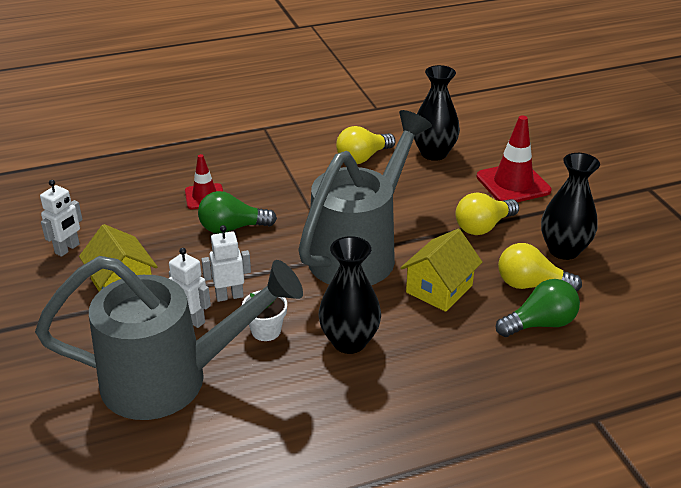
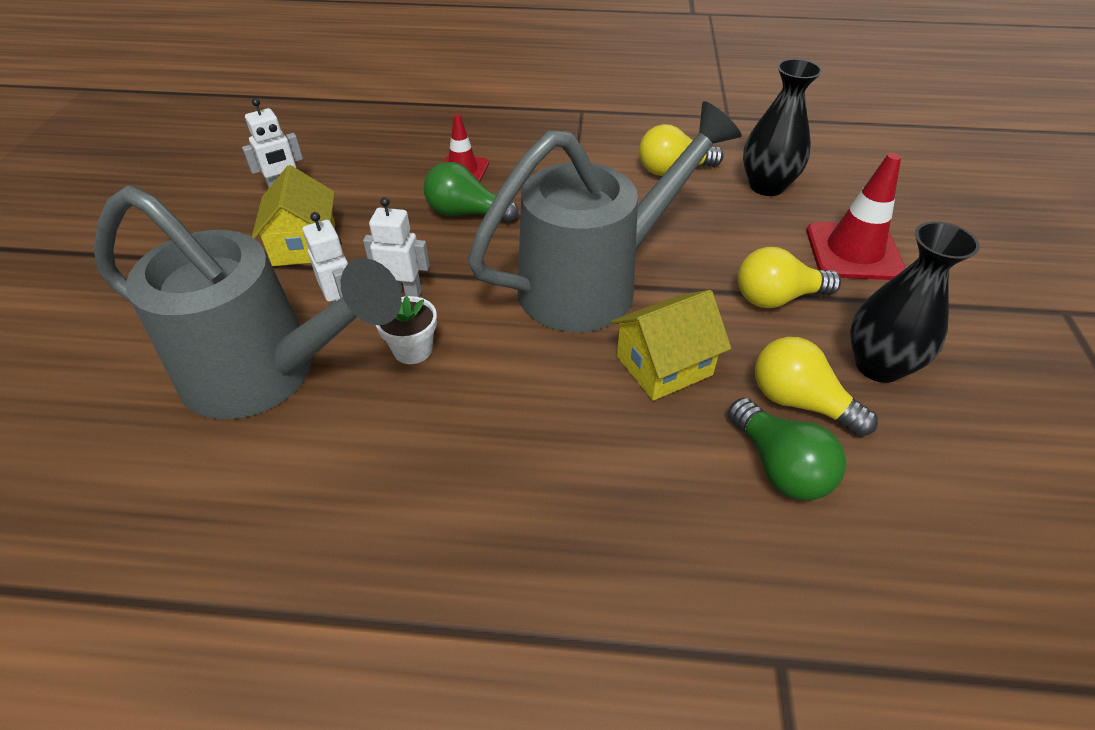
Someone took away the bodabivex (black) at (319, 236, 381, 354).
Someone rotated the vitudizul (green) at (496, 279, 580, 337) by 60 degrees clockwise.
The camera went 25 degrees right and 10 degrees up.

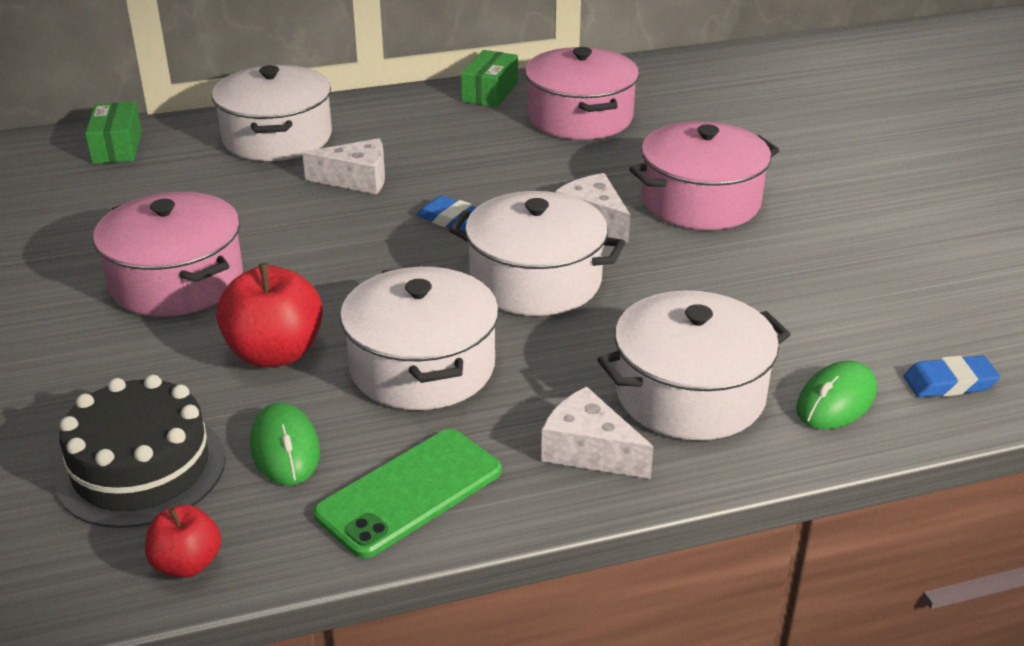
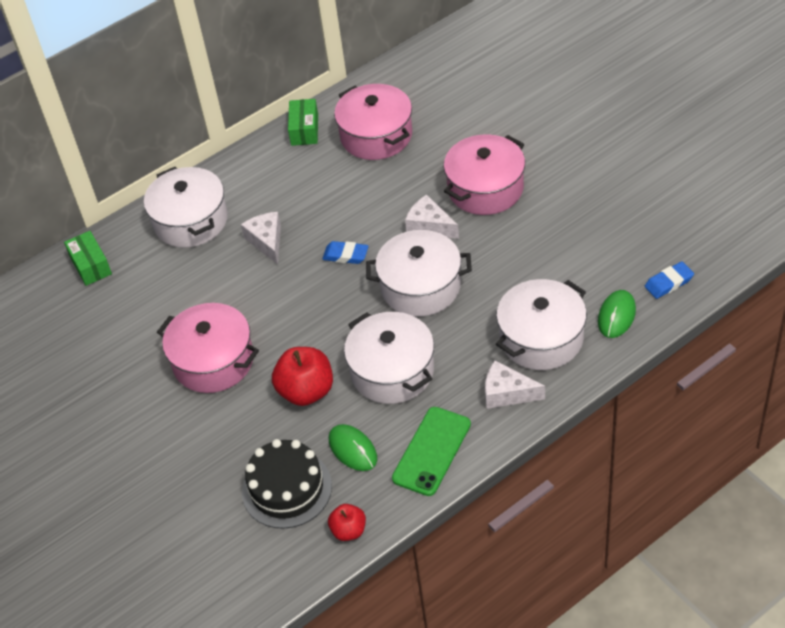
Someone rotated the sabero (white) at (302, 138, 385, 194) by 90 degrees counterclockwise.
The camera went 15 degrees left and 15 degrees up.

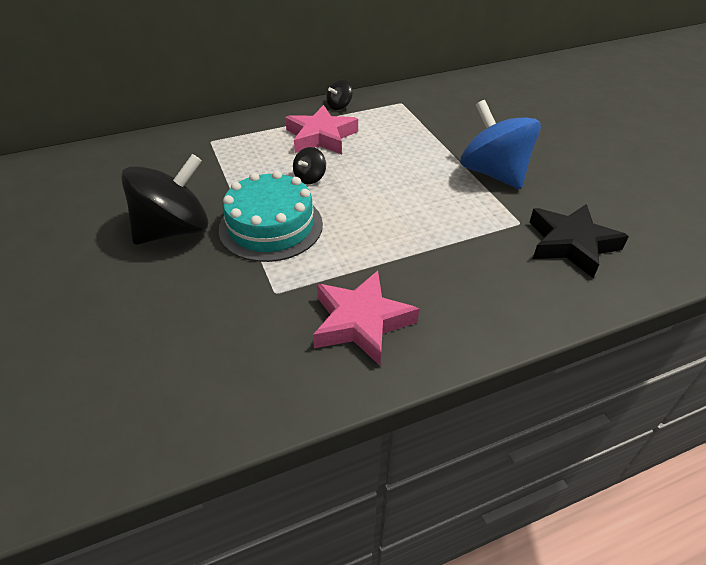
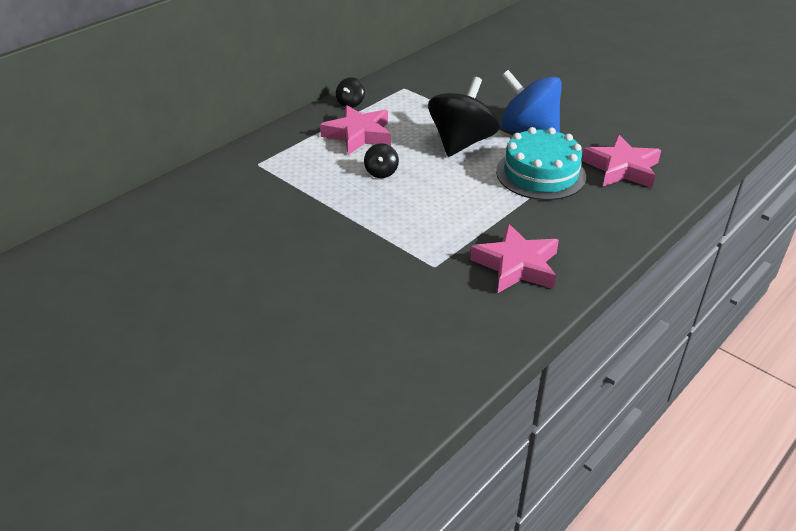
Someone carried the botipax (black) from (121, 154, 208, 245) to (428, 77, 500, 157).
Someone carried the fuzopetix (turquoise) from (219, 171, 323, 262) to (496, 127, 586, 200).
Someone repainted the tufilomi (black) at (529, 204, 629, 278), which became the tufilomi (pink) at (582, 135, 661, 188).
The camera went 25 degrees left and 5 degrees down.

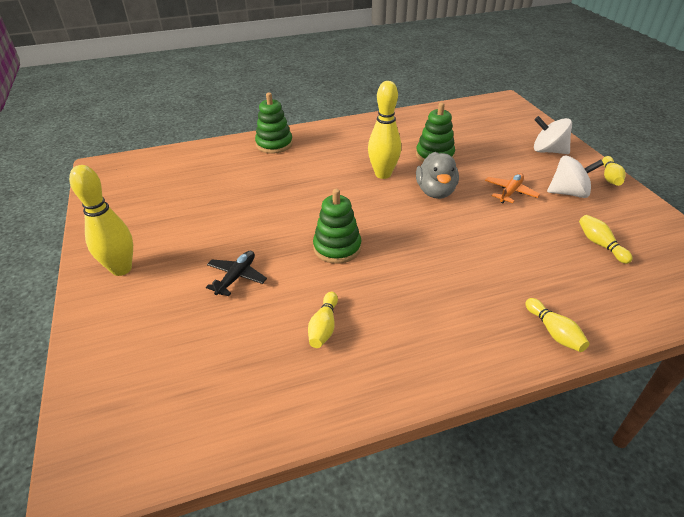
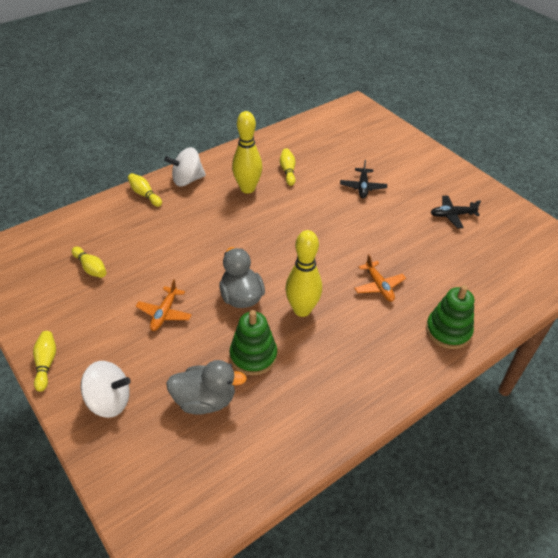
Someone carried the botipax (white) from (547, 155, 604, 198) to (164, 147, 206, 186).
Someone carried the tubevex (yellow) from (69, 165, 133, 276) to (232, 111, 262, 194).
Someone took away the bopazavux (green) at (313, 189, 361, 264).
Someone put down the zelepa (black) at (430, 195, 481, 229).
Someone put down the zelepa (orange) at (354, 254, 406, 302).
Someone put down the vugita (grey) at (166, 360, 247, 415).
The camera went 160 degrees right and 5 degrees up.

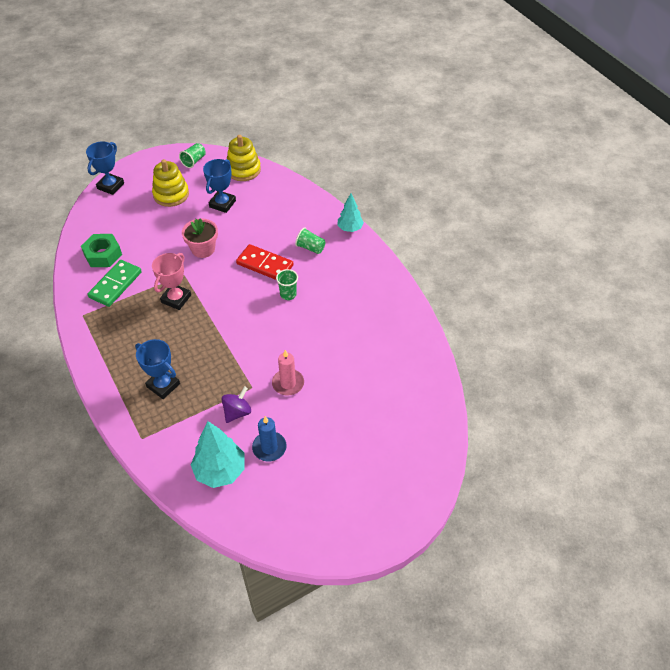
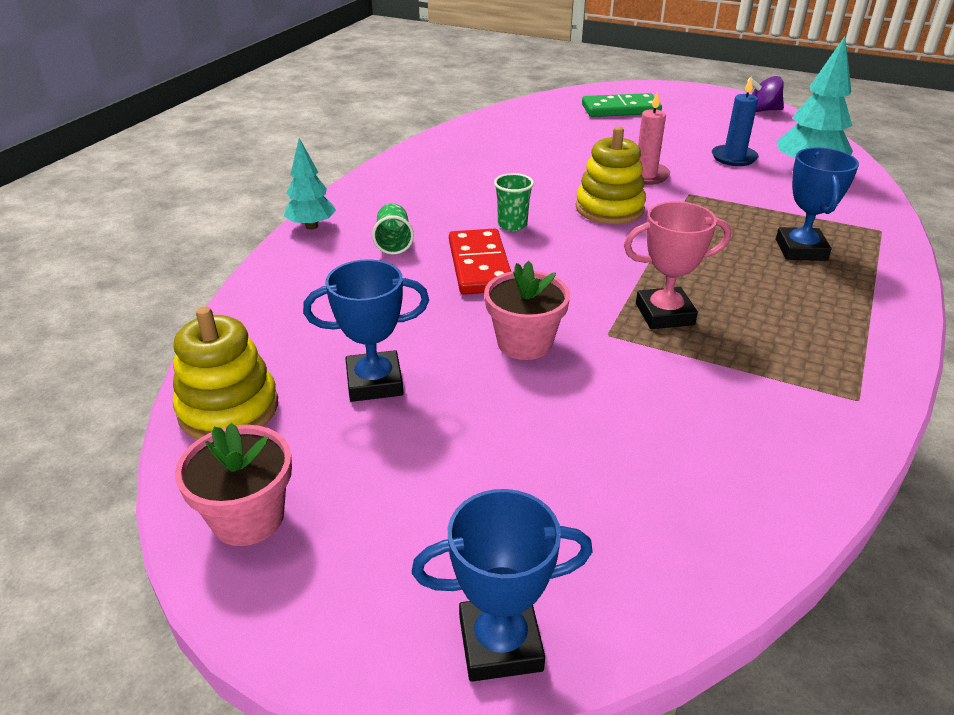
Someone swapped the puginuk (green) at (179, 143, 206, 168) for the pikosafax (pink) at (175, 423, 292, 546).
Someone carried the bopazavux (yellow) from (152, 159, 189, 207) to (576, 126, 646, 224).
Someone took away the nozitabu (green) at (81, 234, 122, 267).
Someone carried the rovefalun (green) from (88, 260, 142, 307) to (582, 93, 662, 117).
Someone carried the botipax (purple) from (221, 386, 251, 423) to (747, 76, 784, 112).
The camera went 125 degrees left and 15 degrees down.

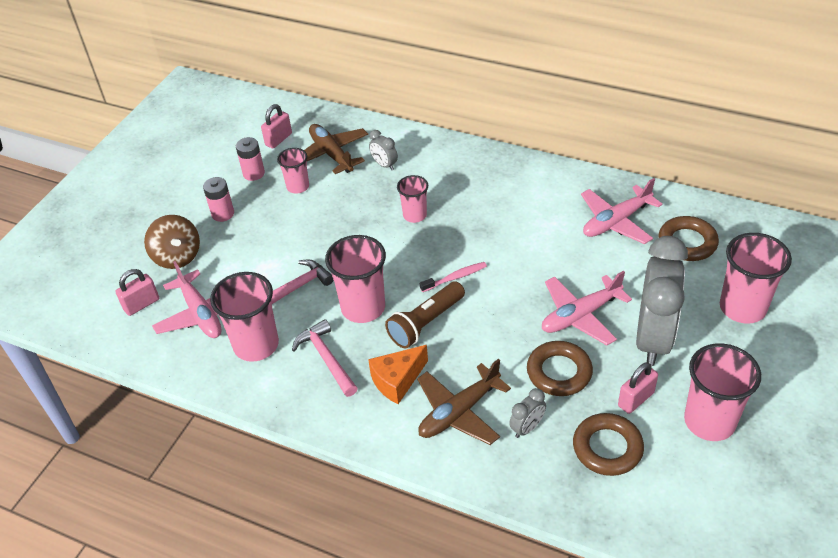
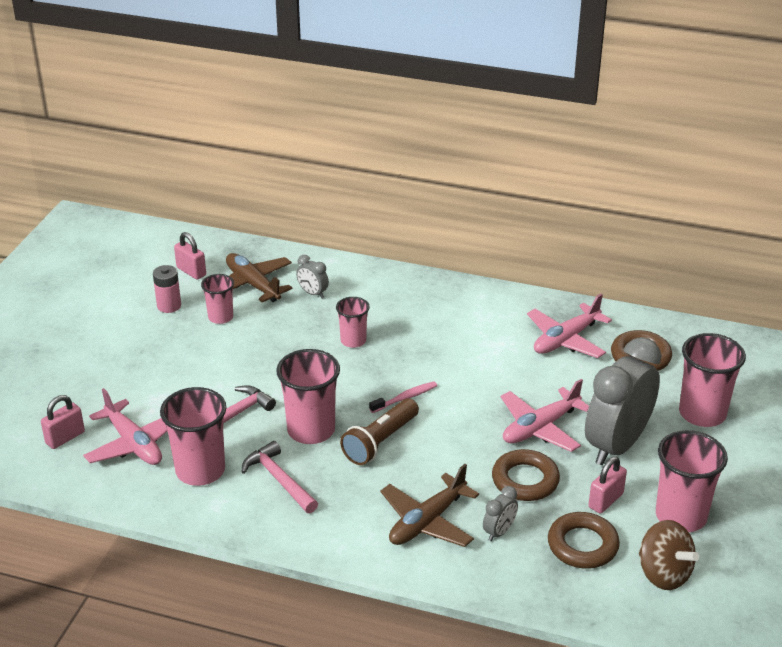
Someone rotated the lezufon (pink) at (261, 104, 292, 148) by 75 degrees counterclockwise.
Someone took away the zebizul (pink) at (203, 177, 234, 222).
Someone carried the botipax (brown) from (144, 215, 200, 269) to (639, 520, 699, 590).
Someone rotated the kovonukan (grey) at (636, 236, 688, 366) by 150 degrees counterclockwise.
Someone took away the sabero (orange) at (368, 345, 428, 404).
The camera went 10 degrees left and 10 degrees down.

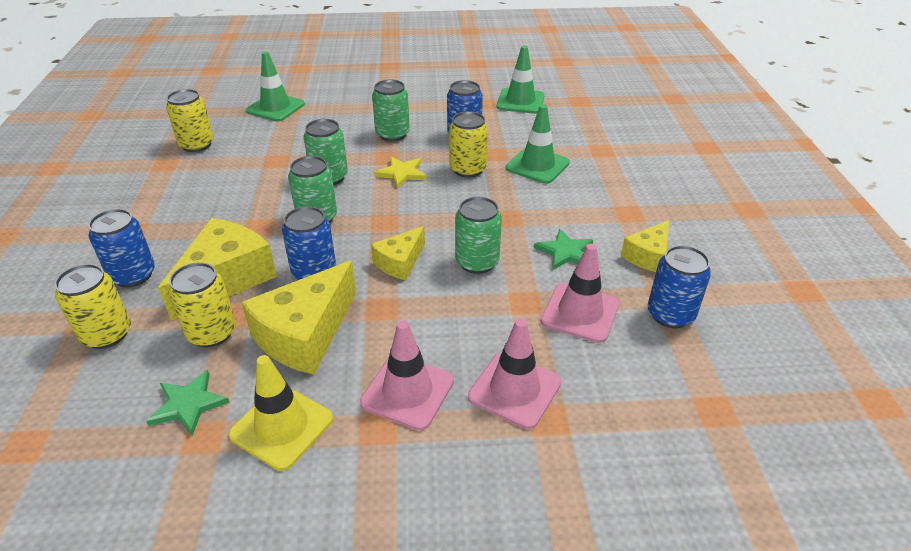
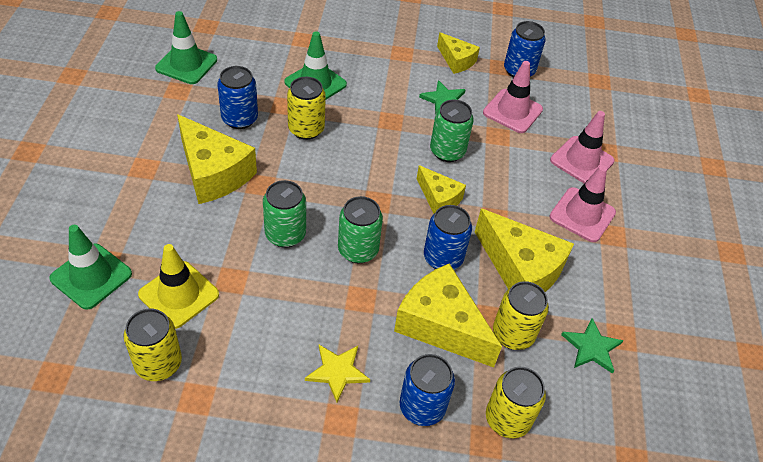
Someone swapped the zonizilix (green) at (372, 79, 410, 141) for the sabero (yellow) at (177, 114, 257, 204).
Someone carried the tufilomi (yellow) from (374, 157, 426, 188) to (305, 345, 370, 402).
Someone carried the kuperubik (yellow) from (228, 355, 333, 471) to (138, 244, 219, 329).
The camera went 85 degrees left and 10 degrees up.

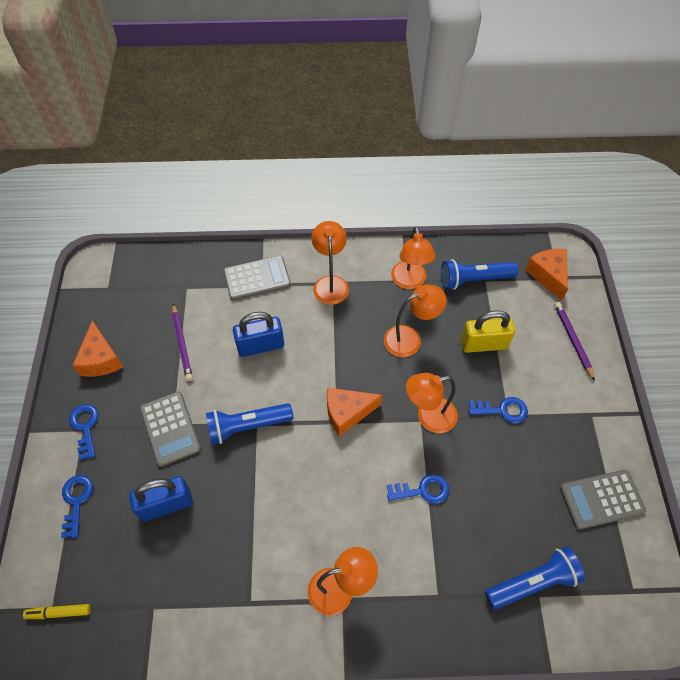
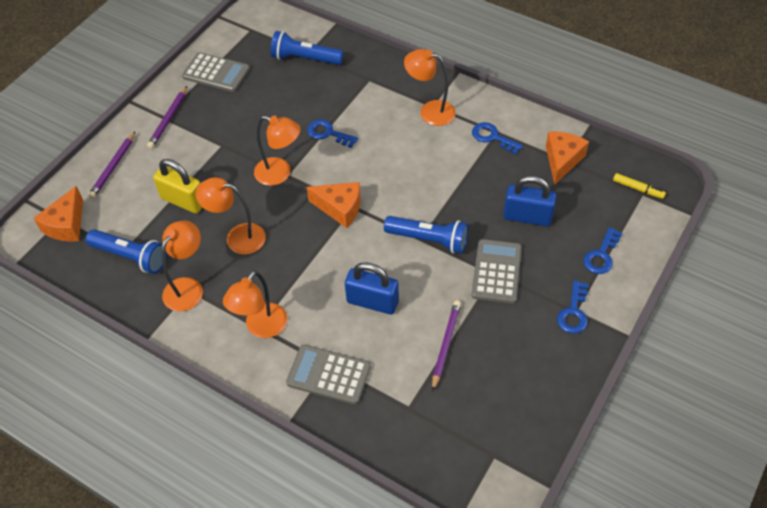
Someone carried the sabero (orange) from (72, 320, 123, 377) to (546, 132, 589, 185).
Someone carried the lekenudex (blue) from (469, 397, 528, 423) to (472, 122, 523, 155).
Someone put down the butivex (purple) at (147, 86, 187, 149).
The camera went 145 degrees left and 5 degrees down.

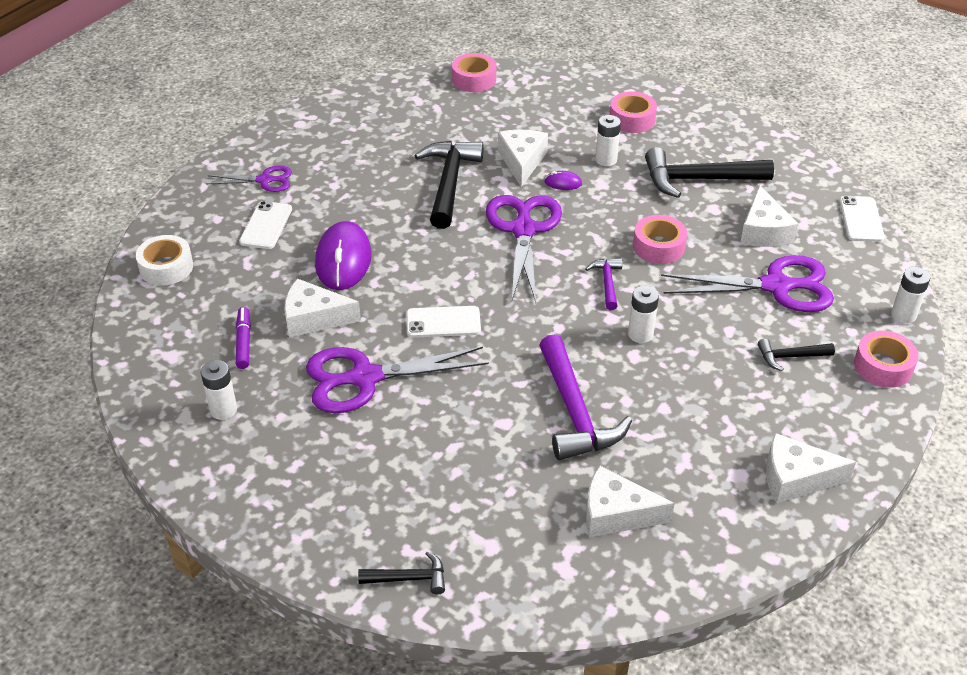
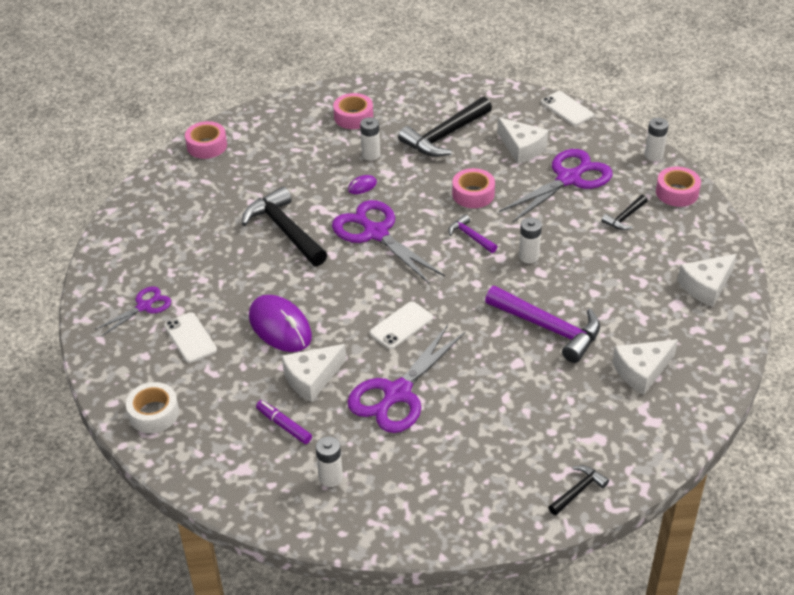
Someone took away the sabero (white) at (498, 130, 548, 187).
The camera went 40 degrees left and 0 degrees up.

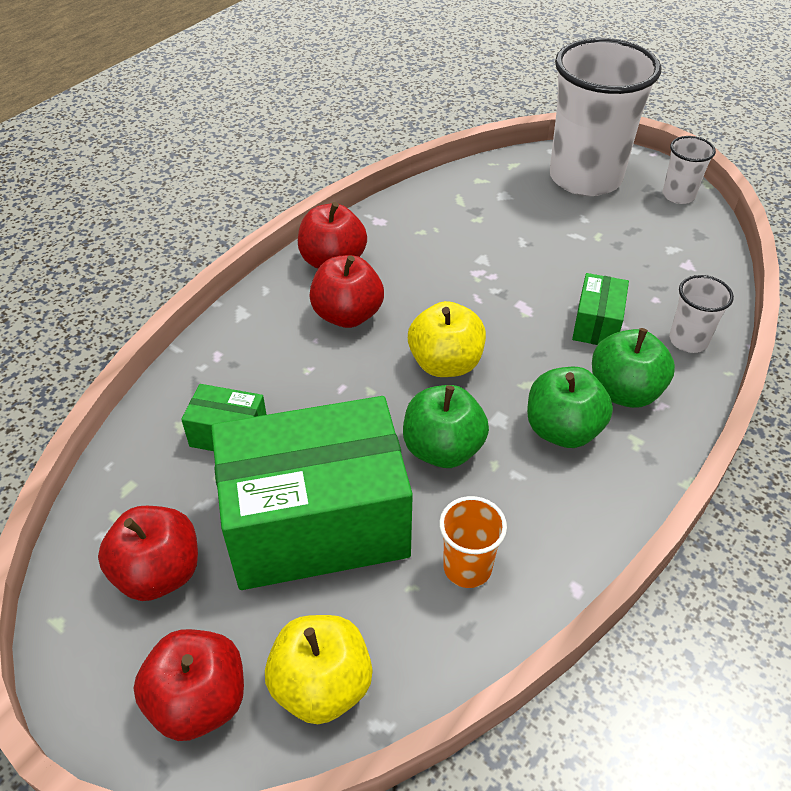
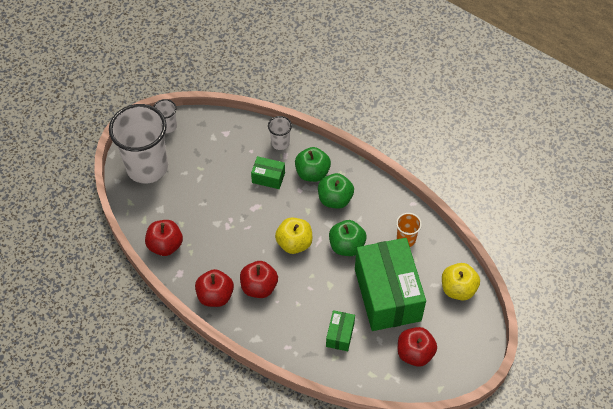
Someone carried the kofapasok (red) from (133, 629, 244, 741) to (145, 220, 183, 256).
The camera went 90 degrees left and 10 degrees up.

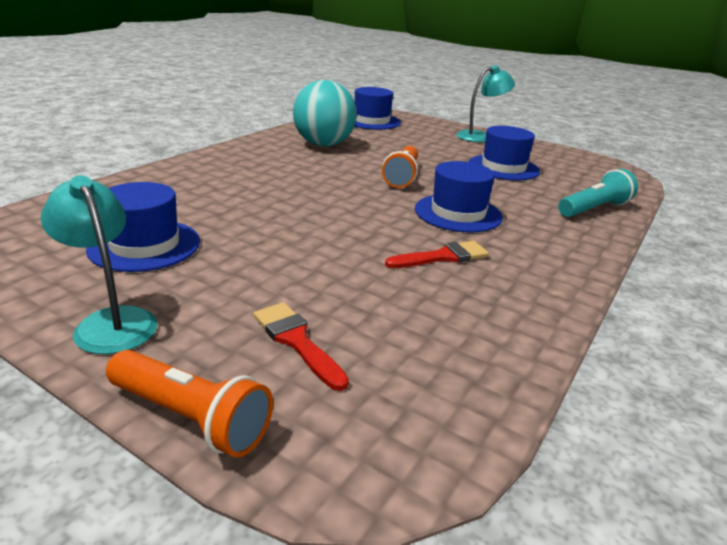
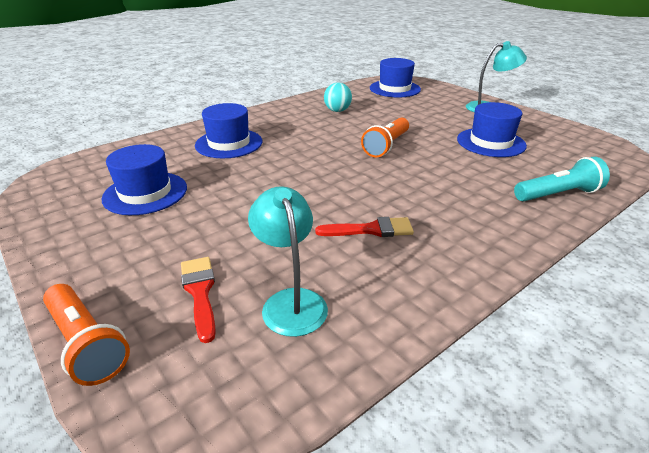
Someone scaled the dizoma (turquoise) at (293, 80, 357, 147) by 0.53.
Someone carried the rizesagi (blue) from (415, 161, 503, 233) to (195, 103, 262, 158).
Someone carried the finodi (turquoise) from (41, 175, 157, 354) to (248, 186, 328, 337).
The camera went 20 degrees right and 5 degrees up.

